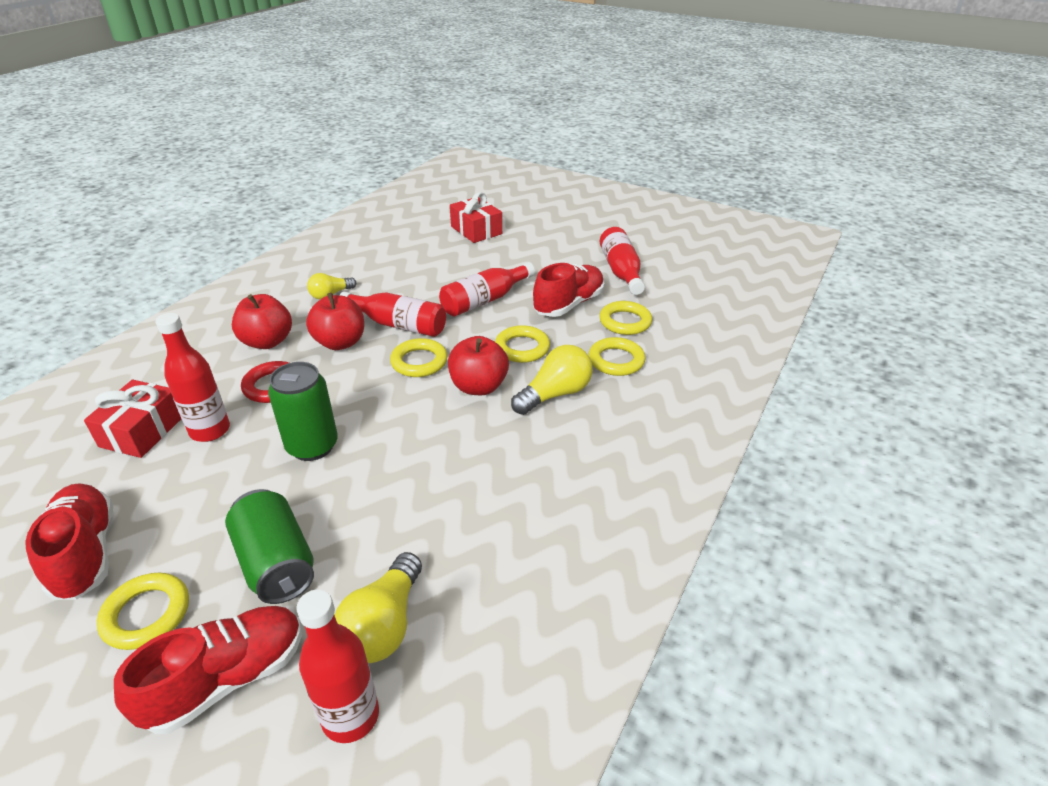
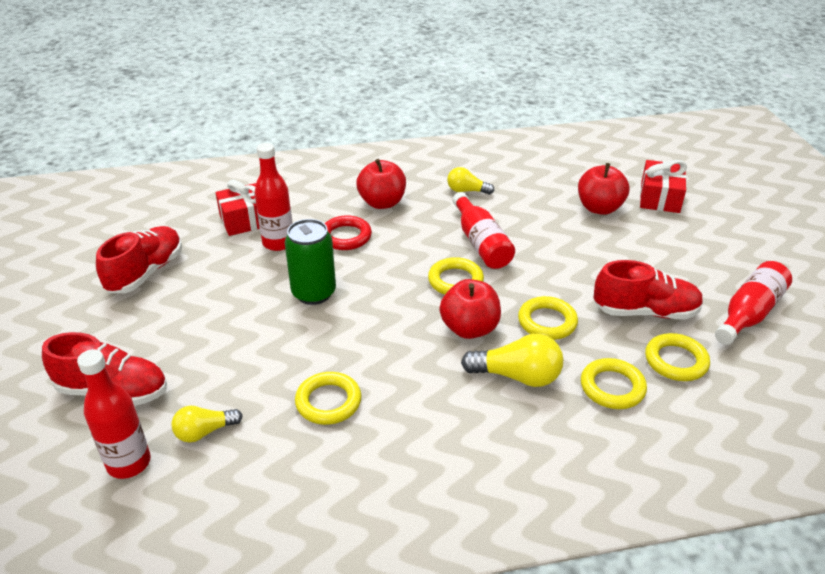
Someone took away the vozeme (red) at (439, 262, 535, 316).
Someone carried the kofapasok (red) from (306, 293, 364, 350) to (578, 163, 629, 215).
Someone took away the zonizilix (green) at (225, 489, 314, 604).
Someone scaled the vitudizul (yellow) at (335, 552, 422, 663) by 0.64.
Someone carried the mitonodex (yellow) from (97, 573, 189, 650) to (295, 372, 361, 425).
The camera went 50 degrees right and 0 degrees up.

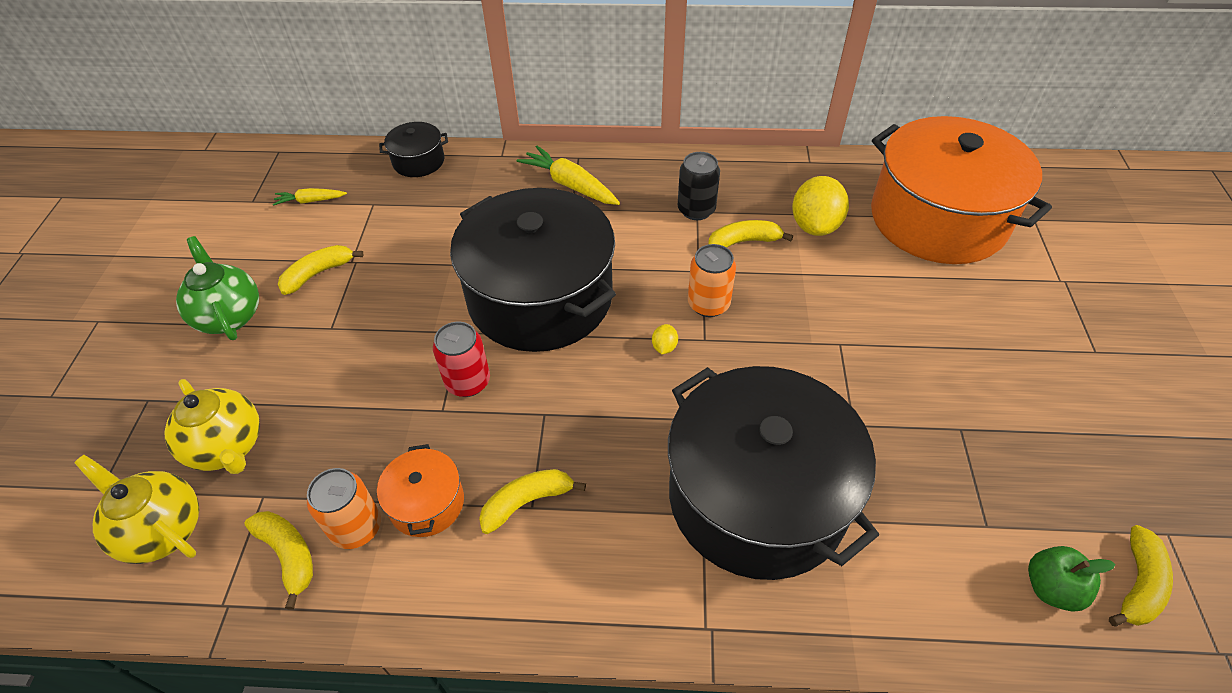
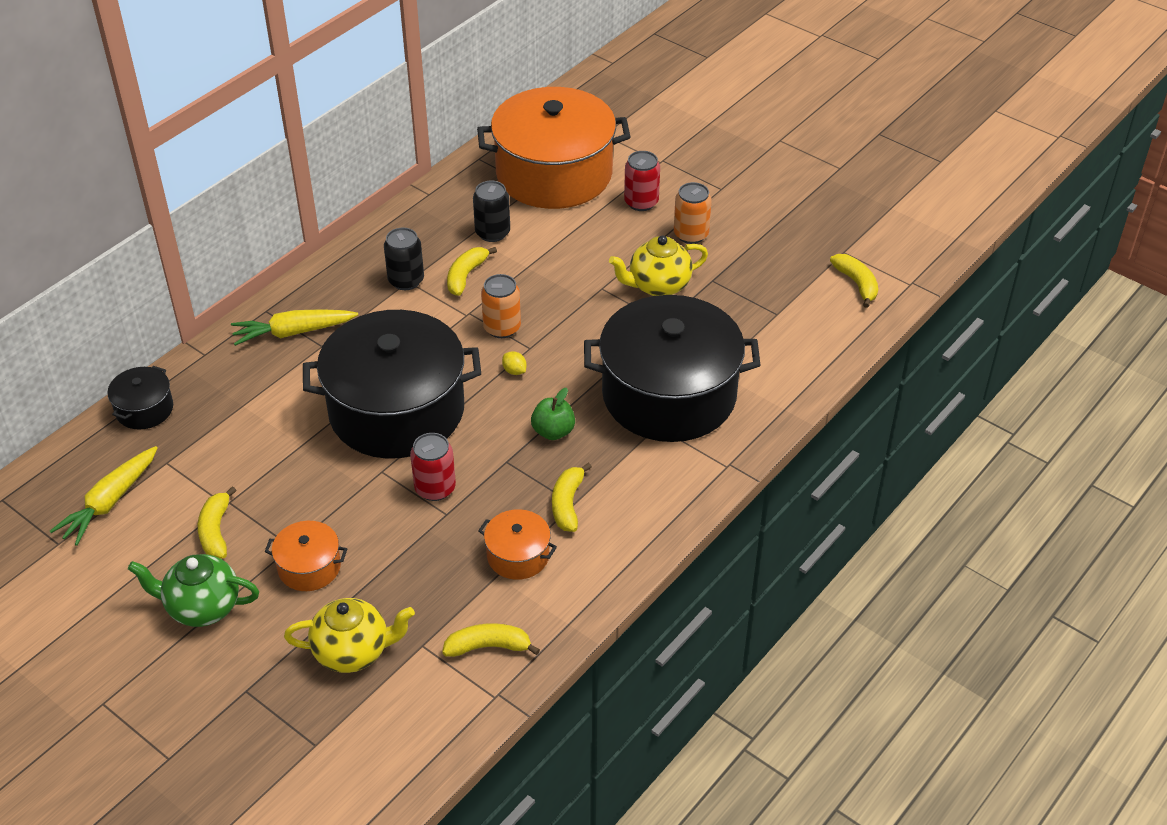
Someone swapped the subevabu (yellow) at (792, 176, 849, 236) for the zonizilix (black) at (473, 181, 510, 242).
Someone scaled the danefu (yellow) at (273, 188, 347, 206) by 1.75.
Someone carried the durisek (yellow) from (74, 455, 199, 564) to (609, 235, 708, 296).
Someone carried the zonizilix (orange) from (307, 468, 381, 549) to (674, 182, 712, 244).
Someone carried the kofapasok (green) from (1028, 546, 1115, 611) to (531, 388, 575, 440).
Someone put down the zonizilix (red) at (624, 151, 660, 211).
Someone put down the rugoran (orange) at (265, 521, 347, 591).
The camera went 55 degrees left and 5 degrees down.

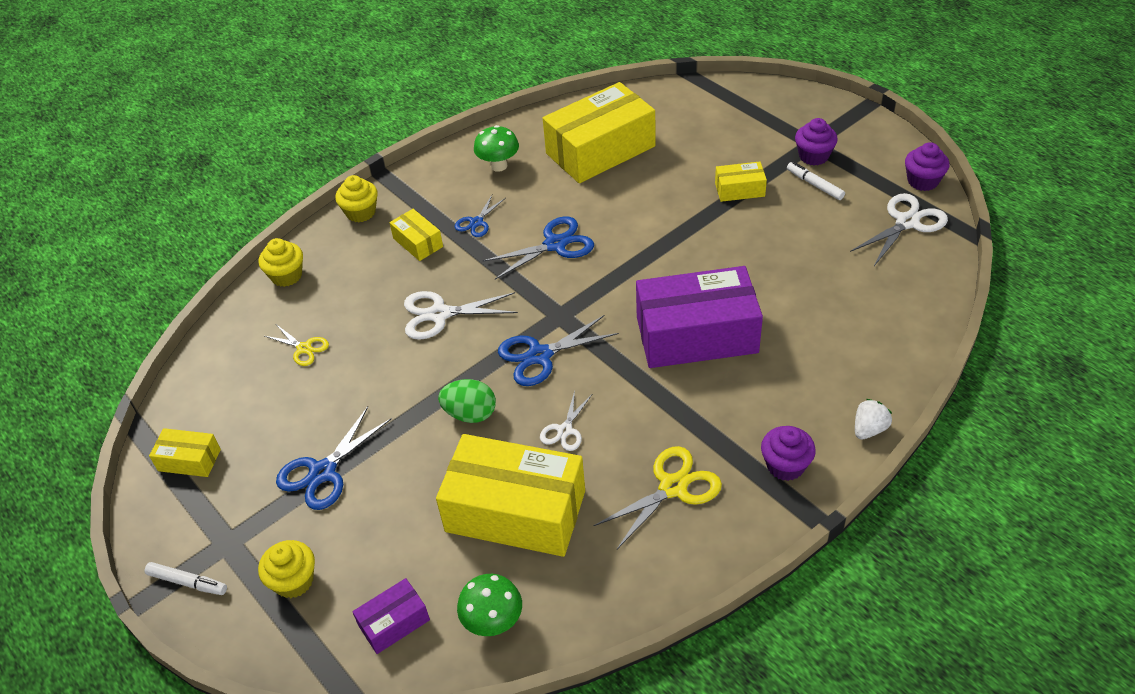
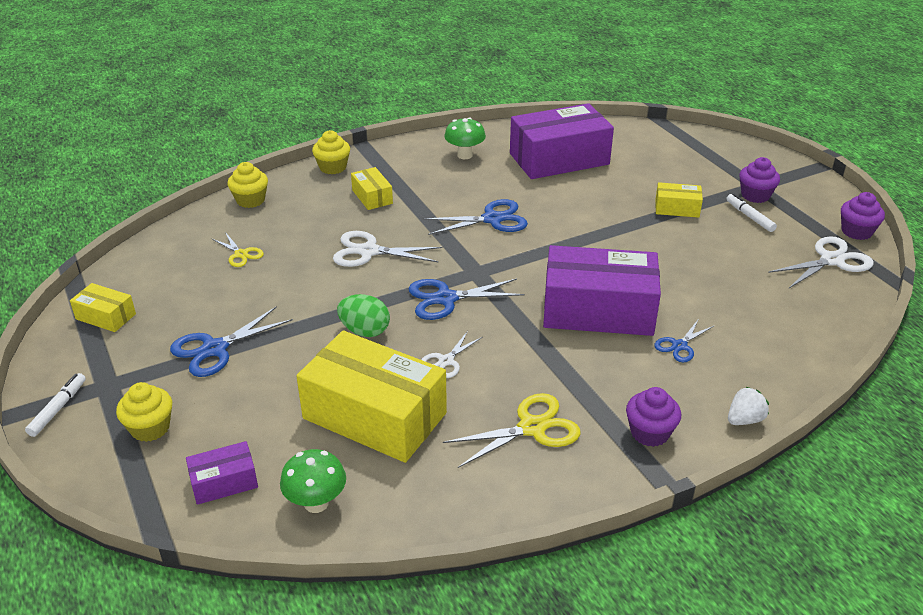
Someone repainted the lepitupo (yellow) at (543, 82, 655, 183), which became the lepitupo (purple) at (510, 103, 614, 179).
Someone carried the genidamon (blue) from (455, 195, 506, 237) to (654, 320, 714, 362).
Someone rotated the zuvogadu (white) at (145, 562, 227, 595) by 105 degrees counterclockwise.
The camera went 10 degrees right and 10 degrees down.

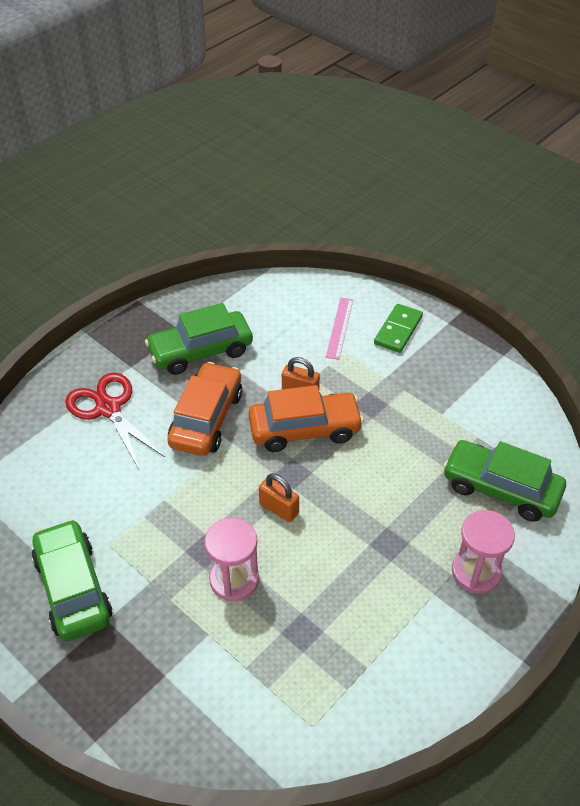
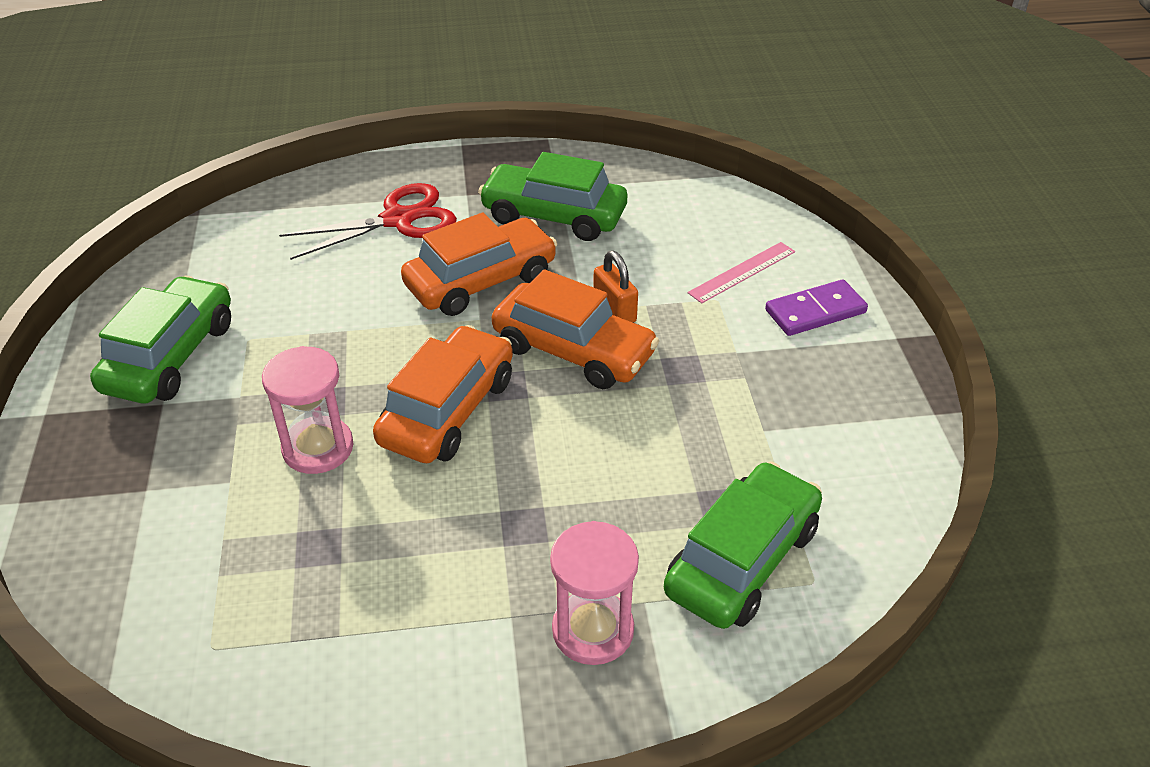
Someone repainted the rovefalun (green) at (374, 304, 423, 353), which became the rovefalun (purple) at (765, 279, 868, 336).
Someone rotated the genidamon (red) at (65, 372, 165, 469) by 60 degrees clockwise.
Someone rotated the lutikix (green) at (443, 440, 566, 522) by 60 degrees clockwise.
Someone swapped the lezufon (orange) at (259, 473, 299, 522) for the lutikix (orange) at (373, 325, 513, 463).
The camera went 40 degrees right and 5 degrees down.

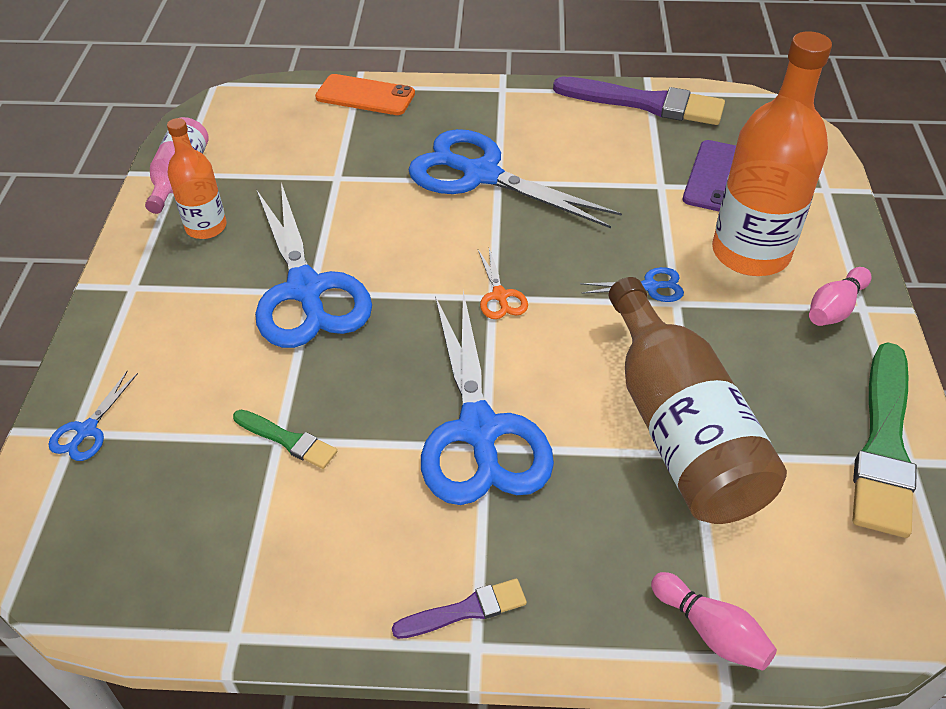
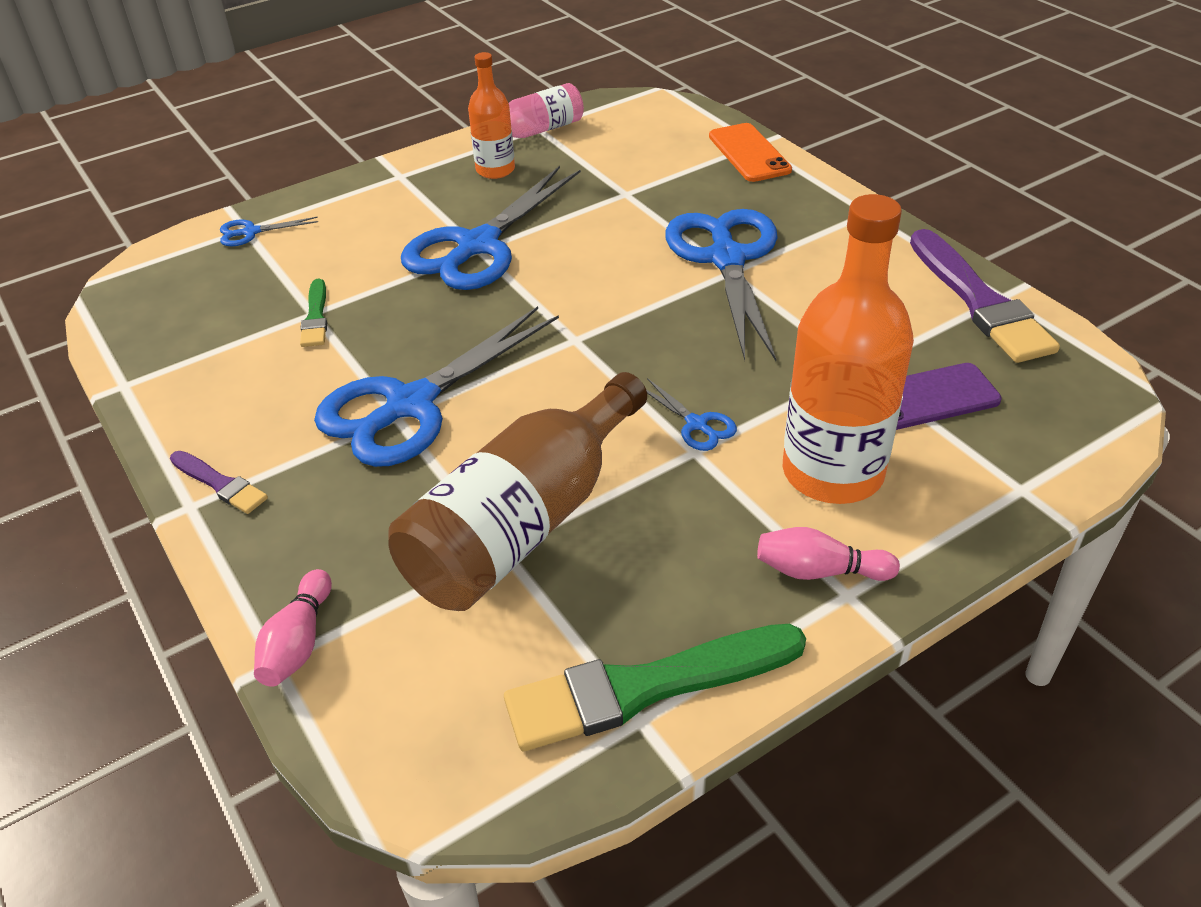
Someone took away the genidamon (orange) at (478, 248, 528, 319).
The camera went 55 degrees right and 5 degrees down.

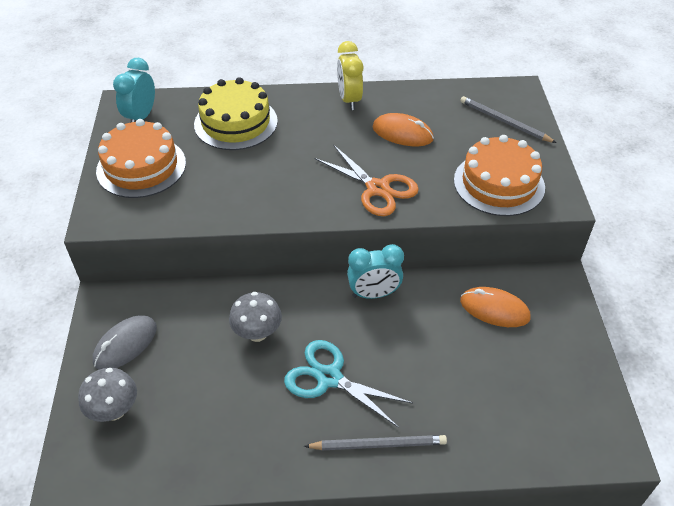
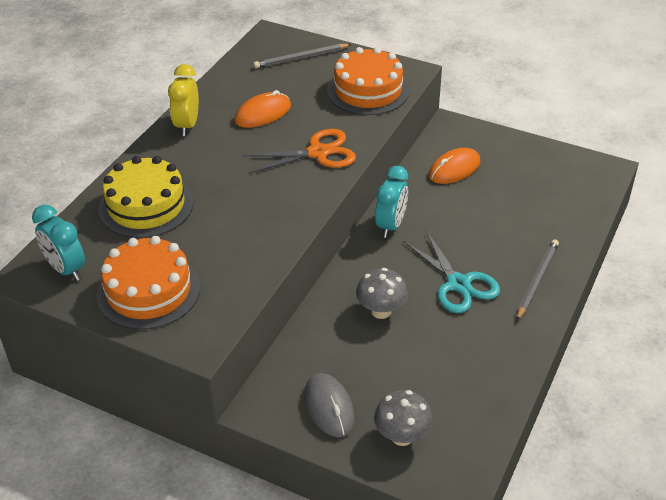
Someone rotated the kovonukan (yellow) at (337, 41, 363, 110) by 75 degrees clockwise.
Someone rotated the genidamon (turquoise) at (284, 340, 413, 428) by 90 degrees counterclockwise.
The camera went 60 degrees left and 5 degrees down.

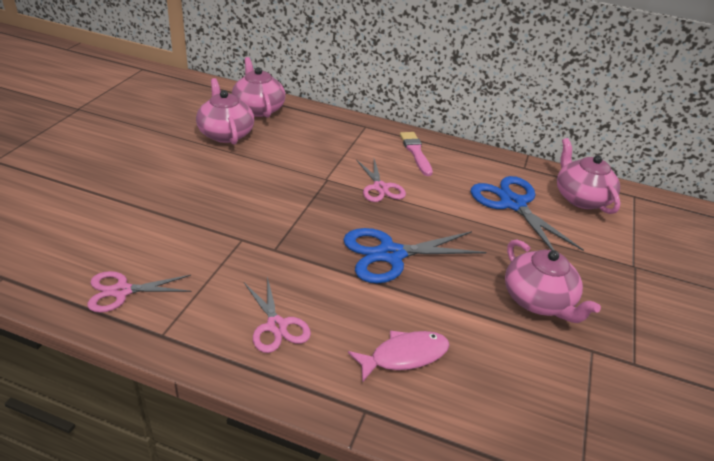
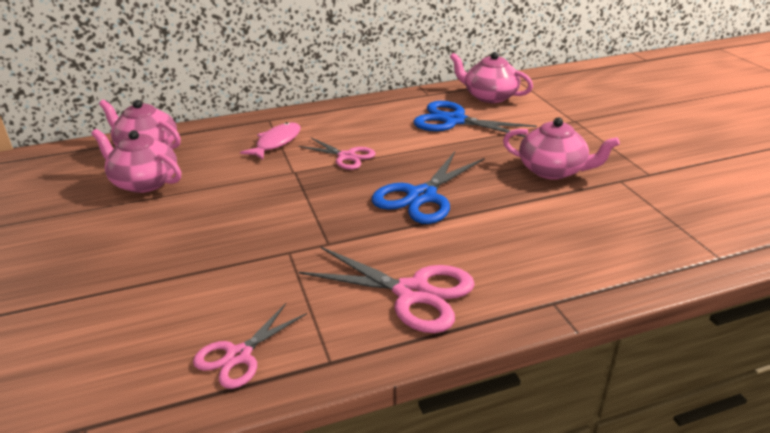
Someone took away the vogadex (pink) at (400, 132, 433, 176).
Someone scaled the genidamon (pink) at (244, 277, 311, 353) by 1.60.
Someone carried the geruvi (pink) from (348, 330, 450, 383) to (240, 122, 301, 160).
The camera went 35 degrees left and 5 degrees down.

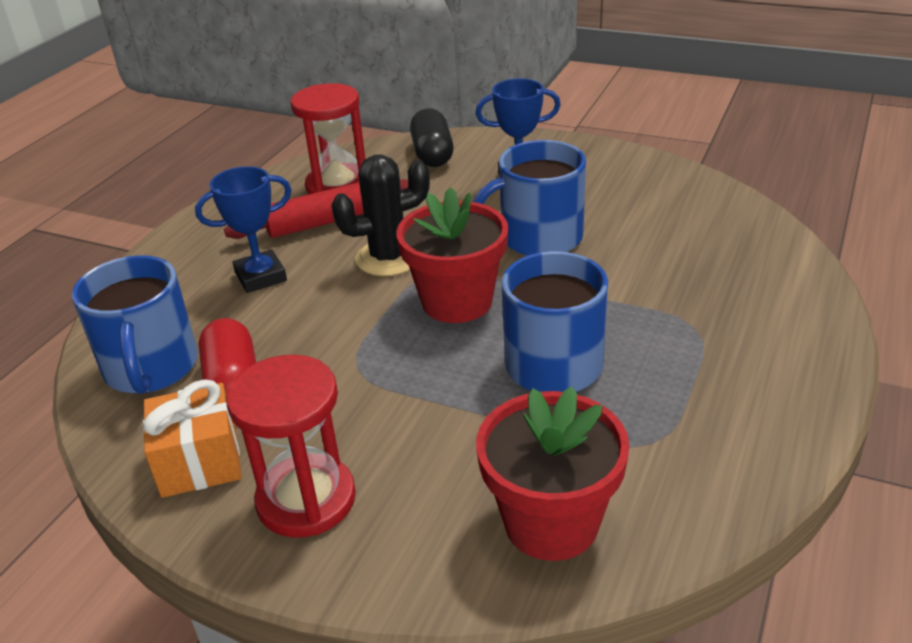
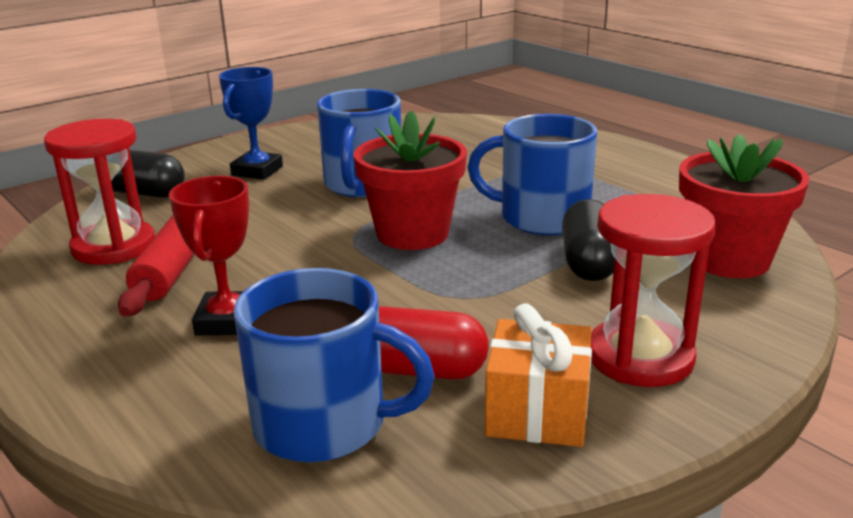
Someone took away the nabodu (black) at (331, 154, 430, 276).
Someone repainted the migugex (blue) at (195, 166, 291, 293), which became the migugex (red) at (169, 176, 249, 335).
Someone put down the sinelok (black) at (562, 199, 615, 281).
The camera went 65 degrees left and 10 degrees down.

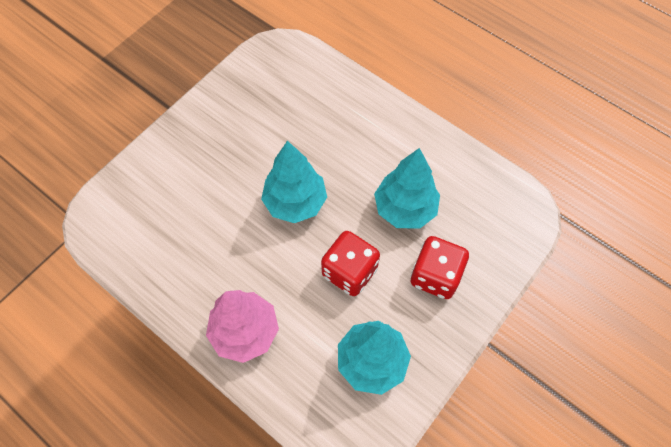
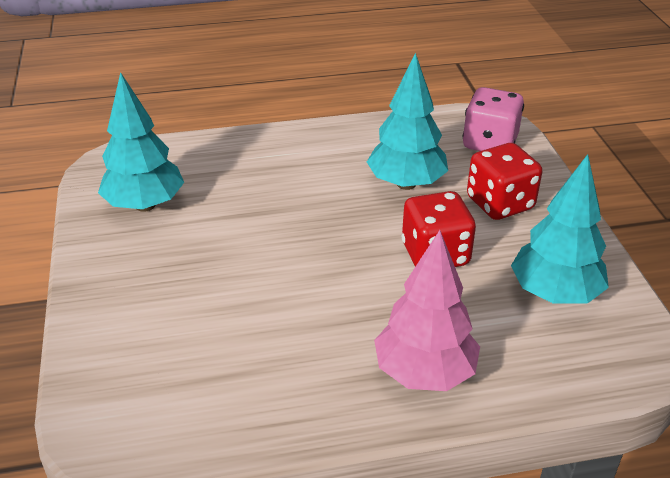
Someone carried the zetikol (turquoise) from (261, 141, 327, 223) to (98, 72, 184, 212).
Someone put down the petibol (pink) at (463, 87, 524, 151).
The camera went 50 degrees left and 25 degrees down.

